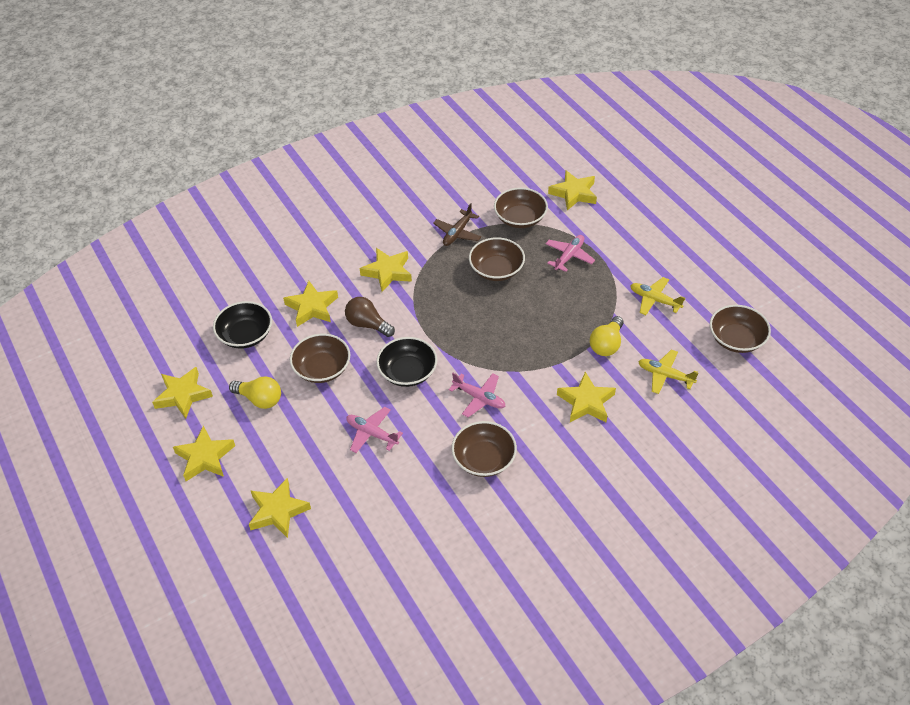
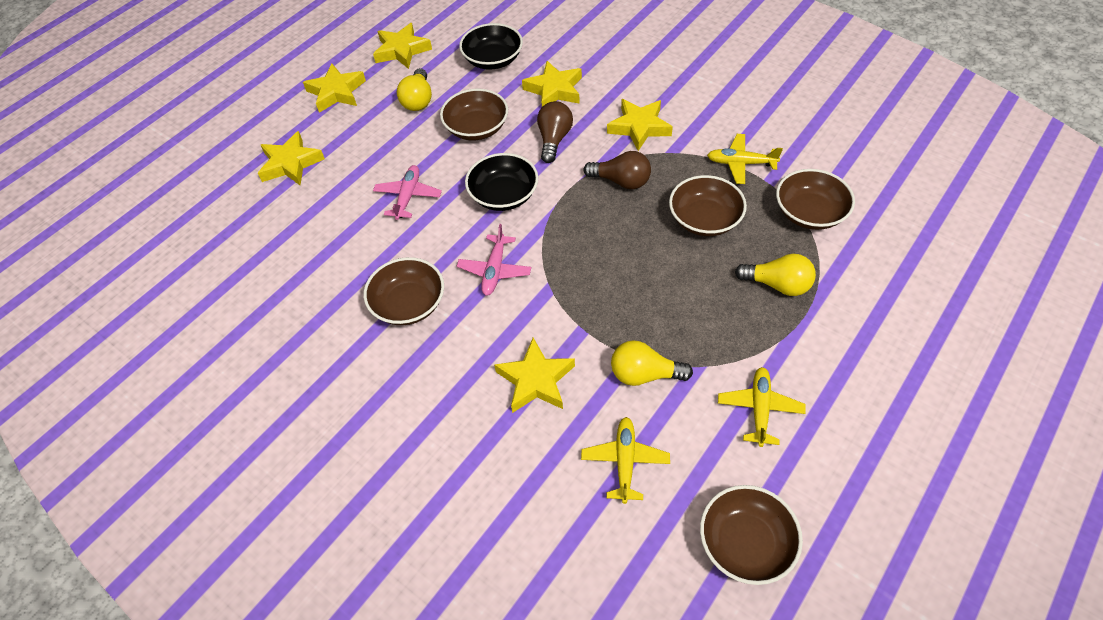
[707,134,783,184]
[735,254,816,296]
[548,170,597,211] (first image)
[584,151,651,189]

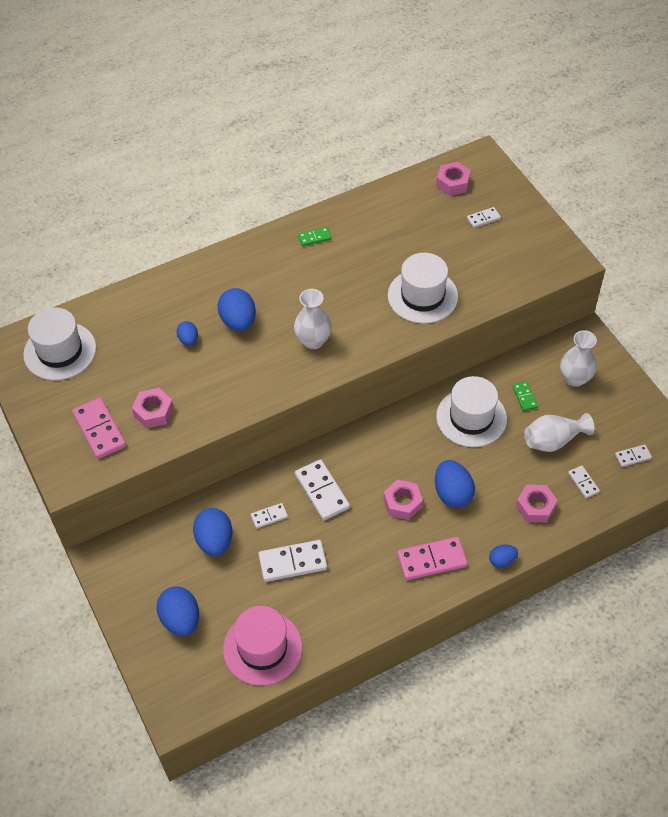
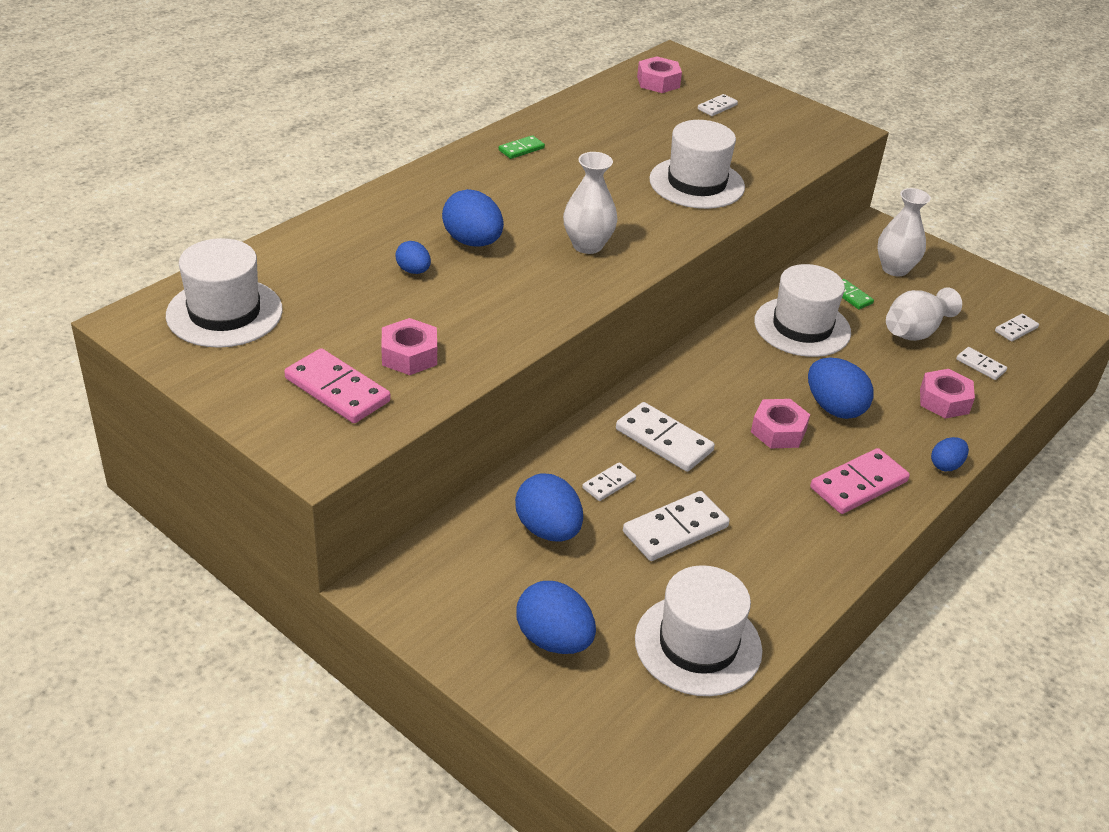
[635,565,762,696]

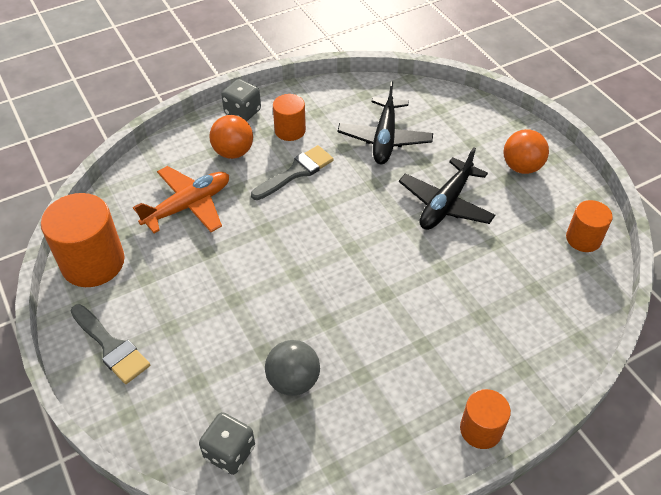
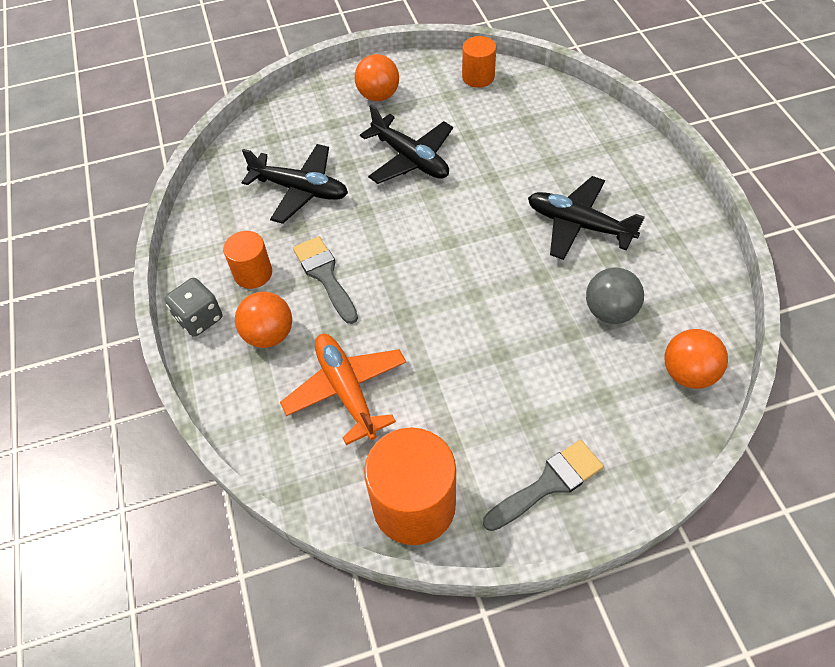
[664,329,728,389]
[460,389,511,449] (first image)
[528,176,645,260]

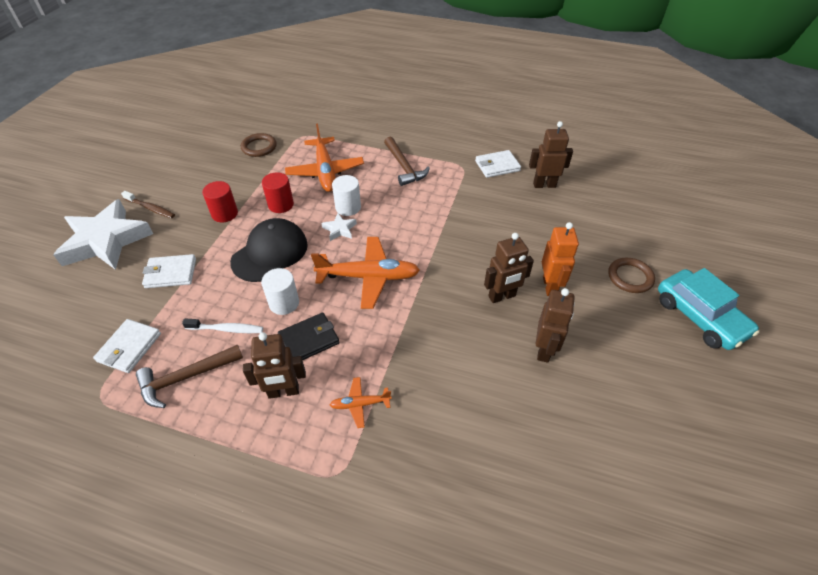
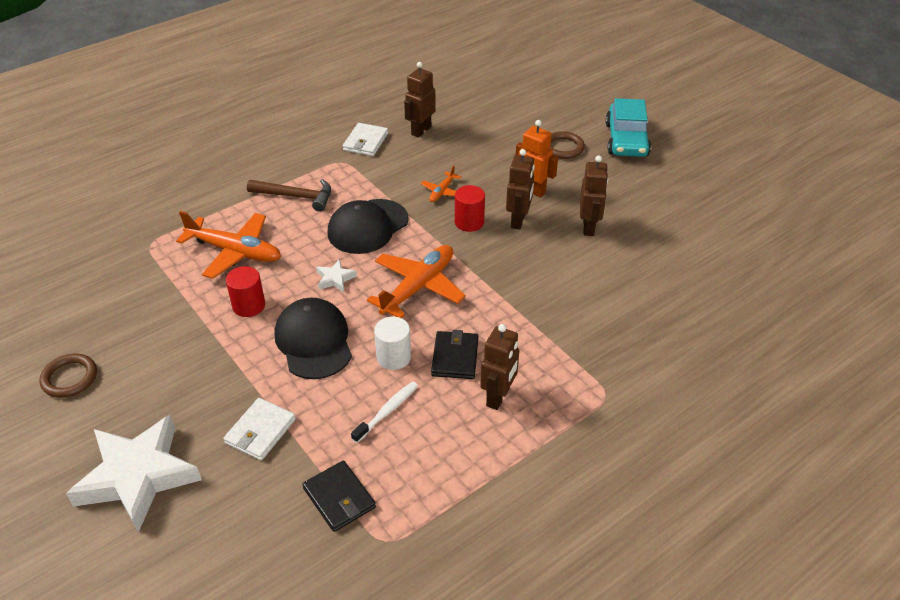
[302,460,376,532]
[121,191,175,218] (first image)
[136,344,243,408] (first image)
[455,185,485,232]
[39,354,97,398]
[421,165,461,202]
[332,175,361,216] (first image)
[580,155,609,236]
[606,98,651,157]
[328,199,409,254]

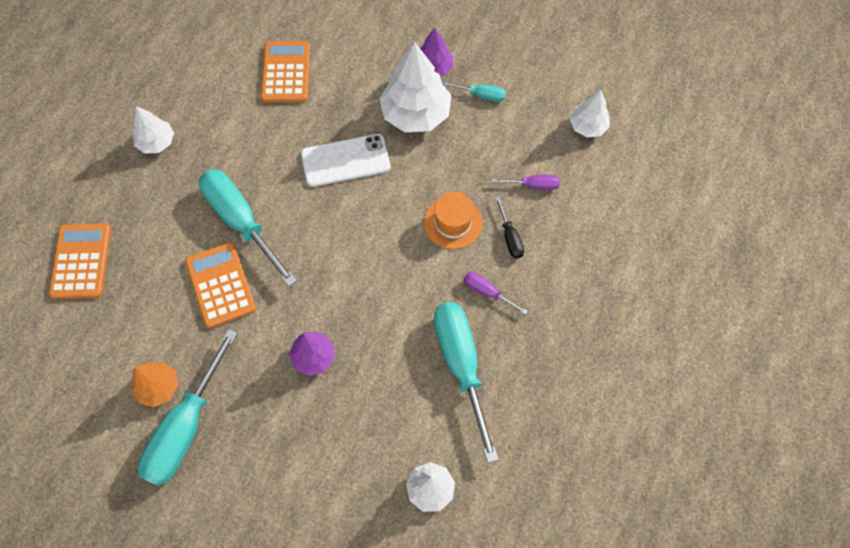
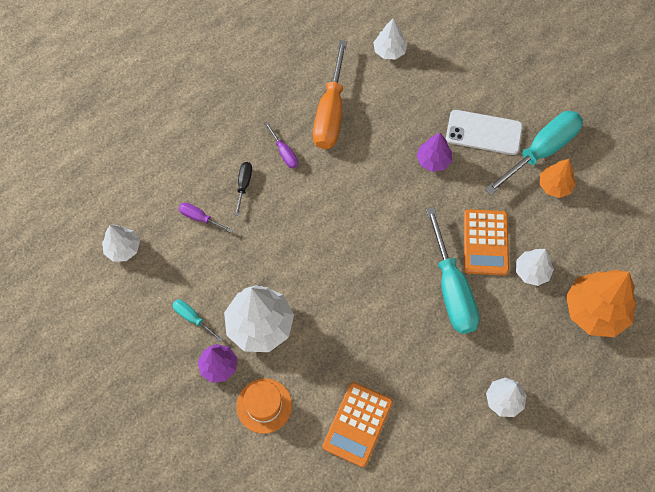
[566,270,636,337]
[446,110,523,155]
[236,378,292,434]
[313,40,347,149]
[516,249,554,286]

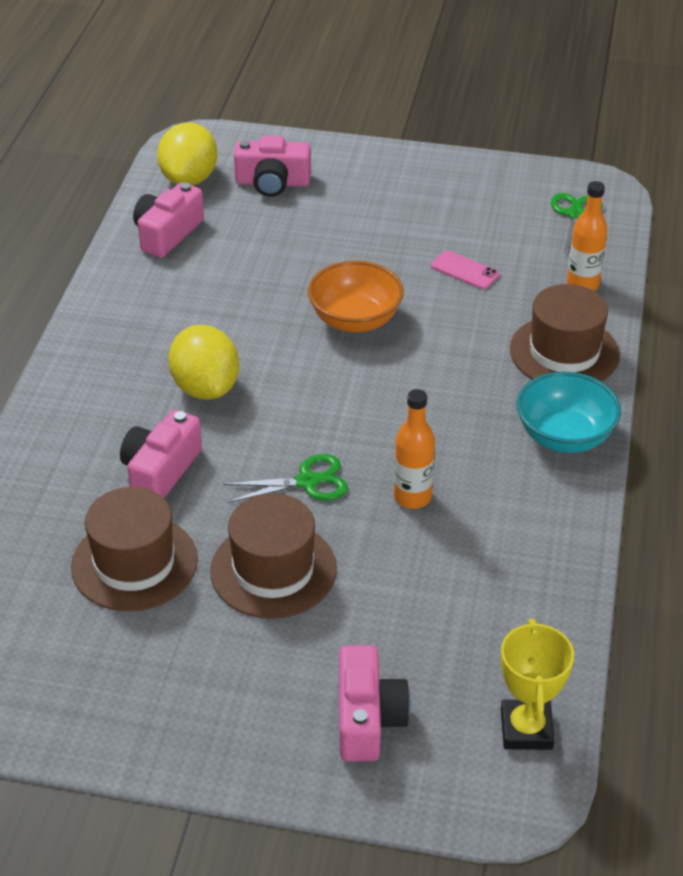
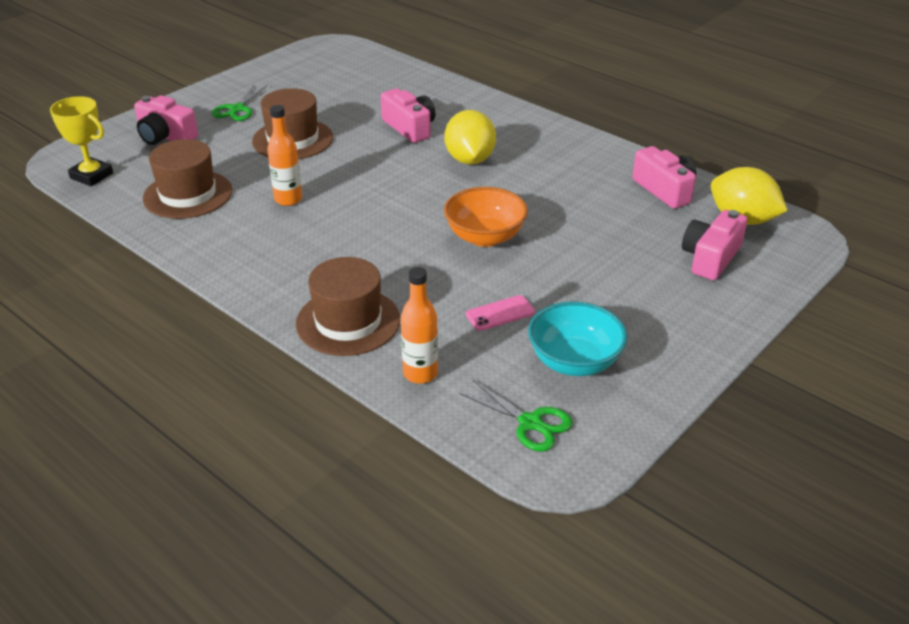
[143,139,232,219]
[444,110,496,165]
[212,85,268,121]
[528,302,628,376]

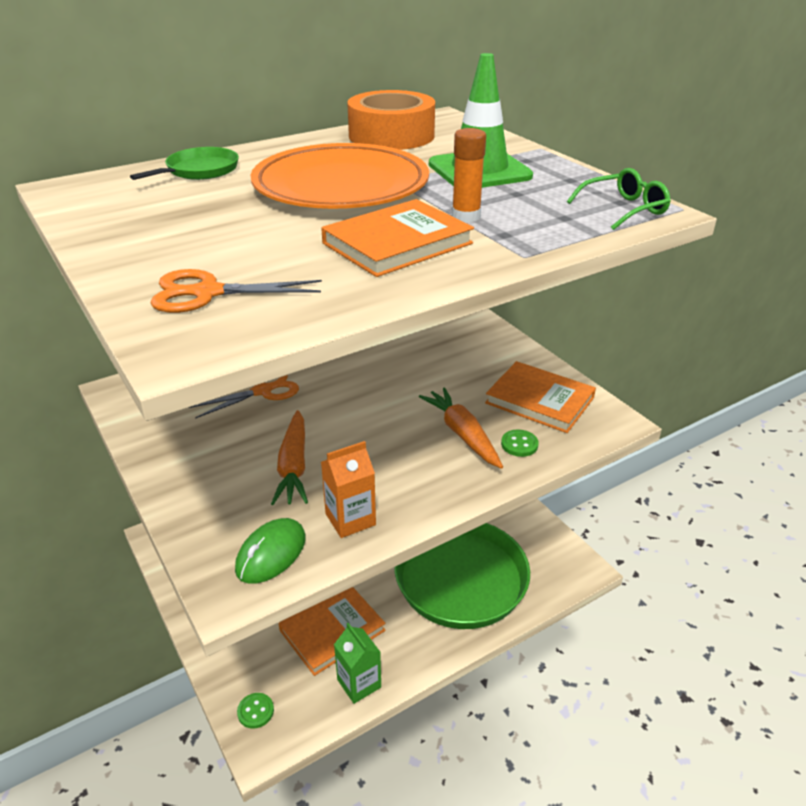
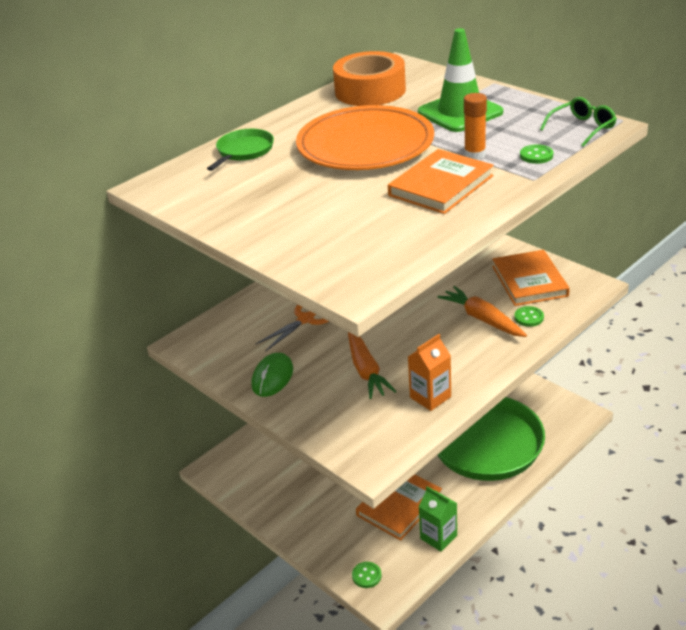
[151,269,322,313] (first image)
[252,353,293,397]
[492,250,570,306]
[520,144,553,164]

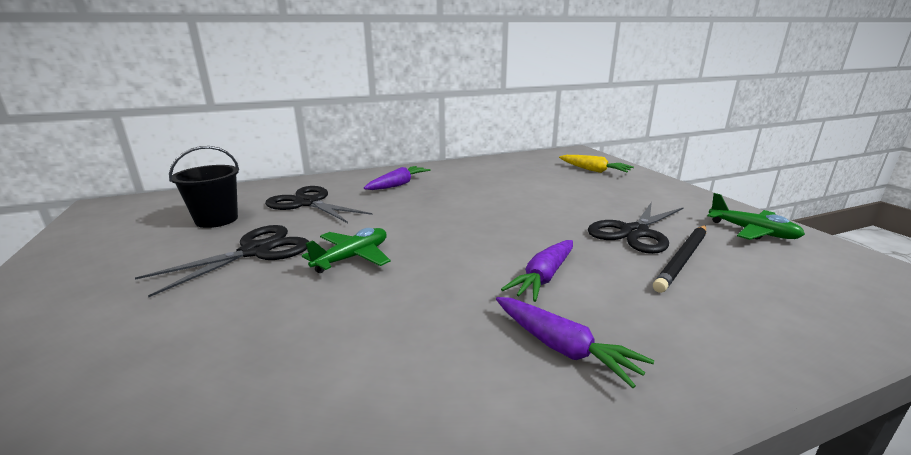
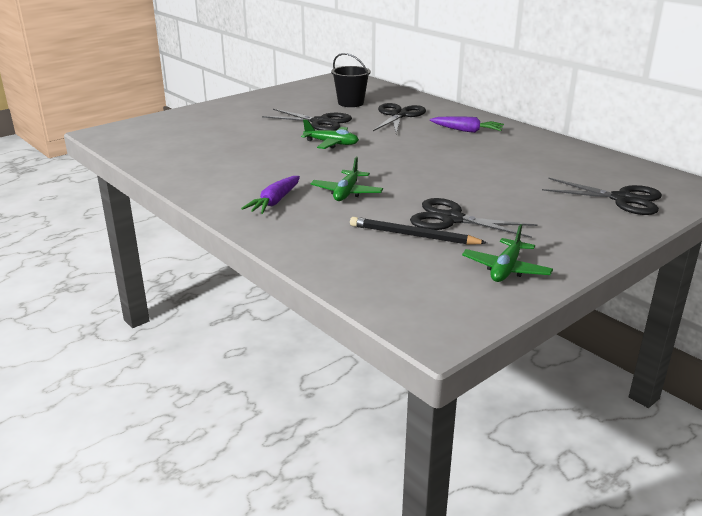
[310,157,383,201]
[542,177,662,215]

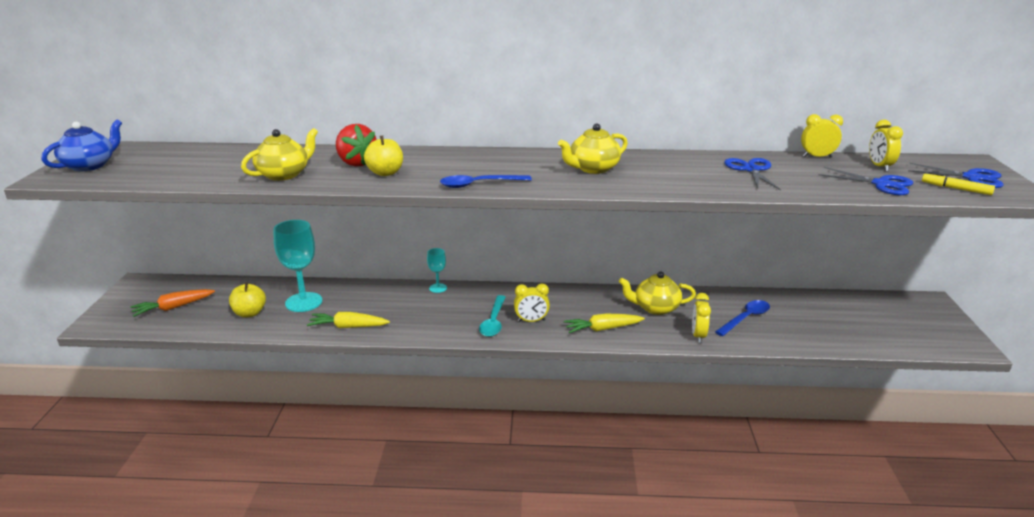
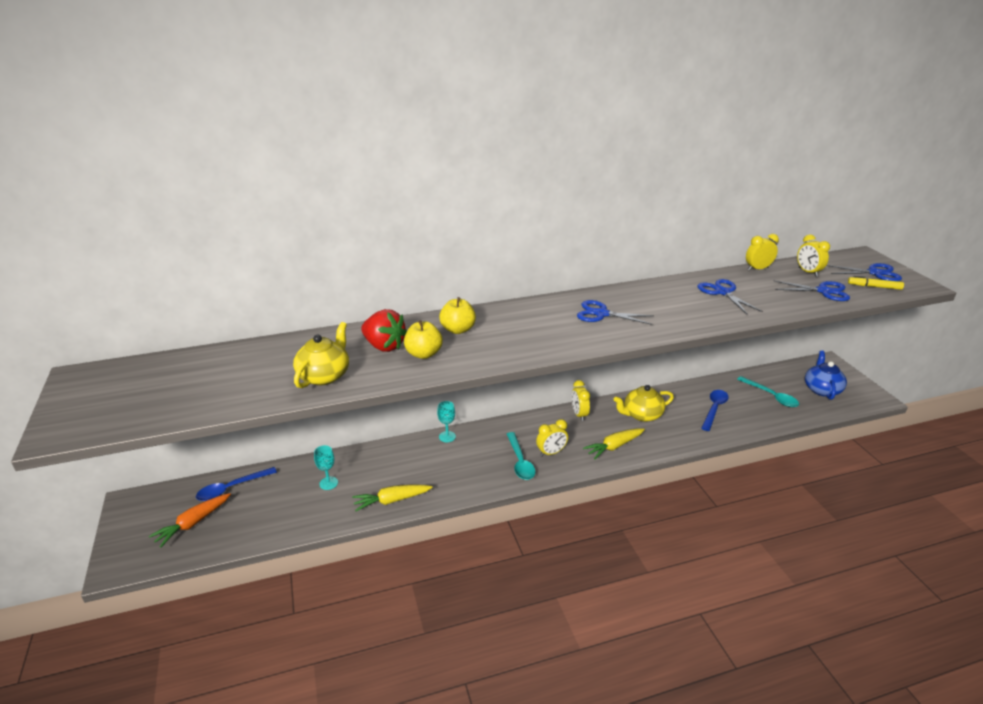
[805,351,847,400]
[439,297,476,334]
[314,445,338,490]
[196,467,277,501]
[577,300,654,325]
[572,380,590,421]
[737,376,799,407]

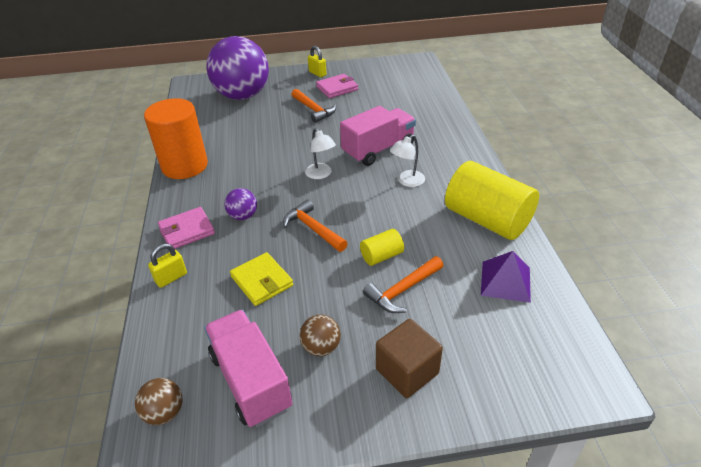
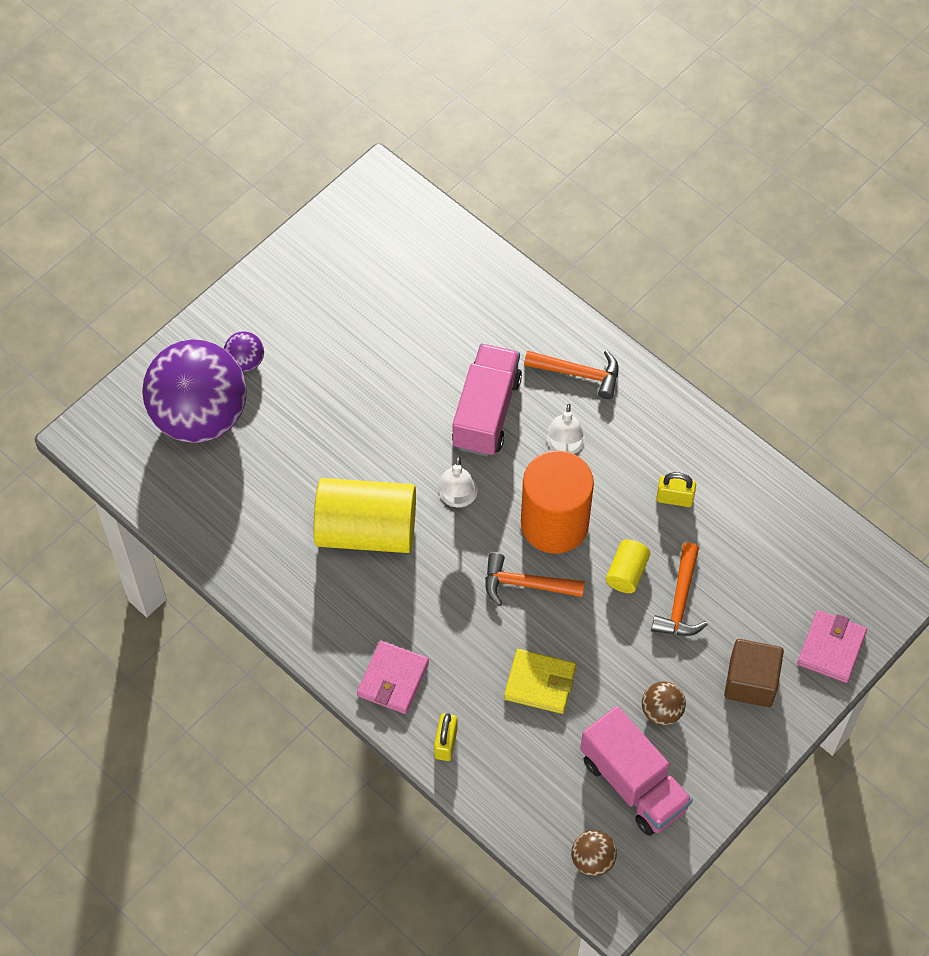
[521,451,594,554]
[580,706,693,836]
[224,331,264,372]
[524,350,619,399]
[438,456,478,508]
[656,472,696,507]
[797,610,867,683]
[314,478,416,553]
[481,251,531,303] (first image)

